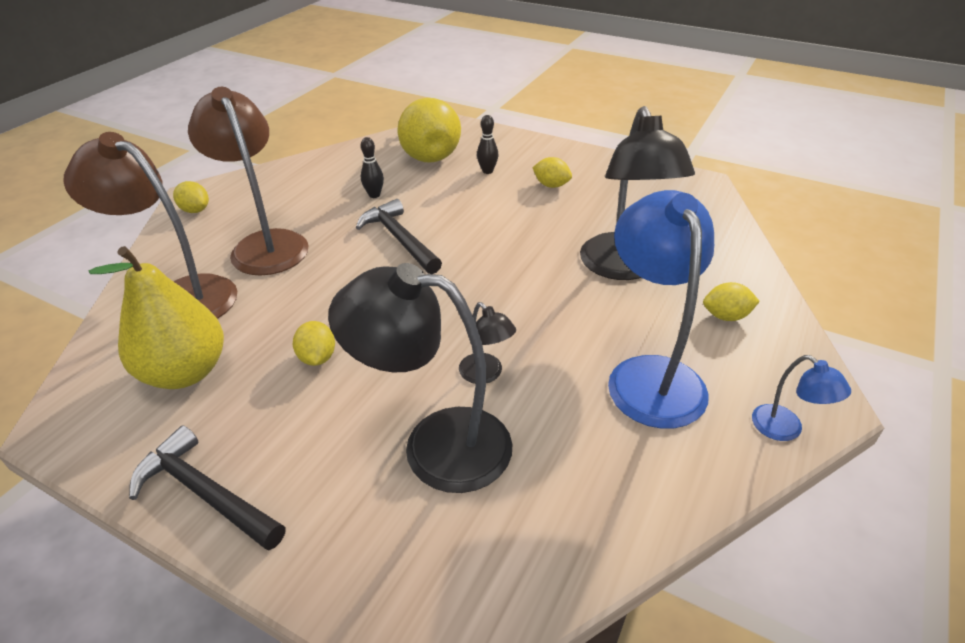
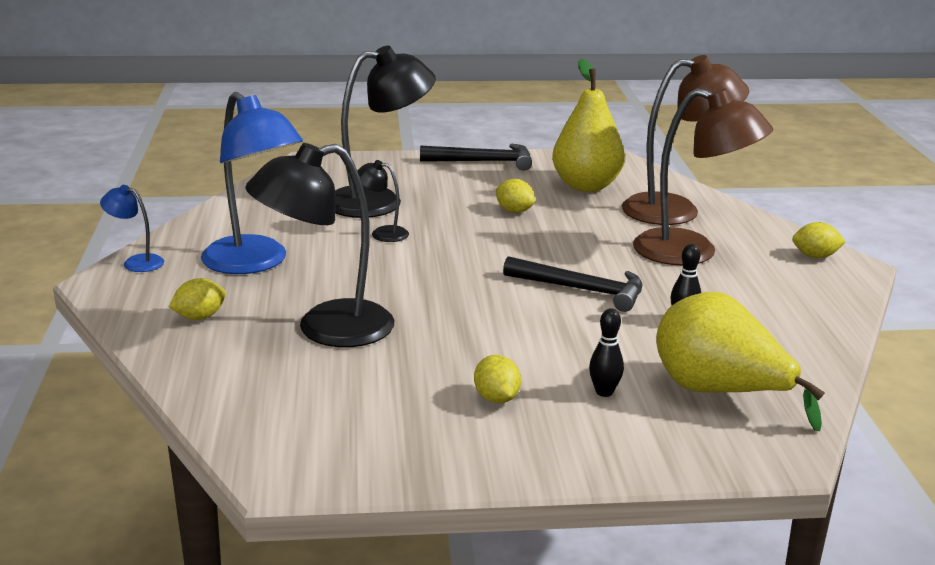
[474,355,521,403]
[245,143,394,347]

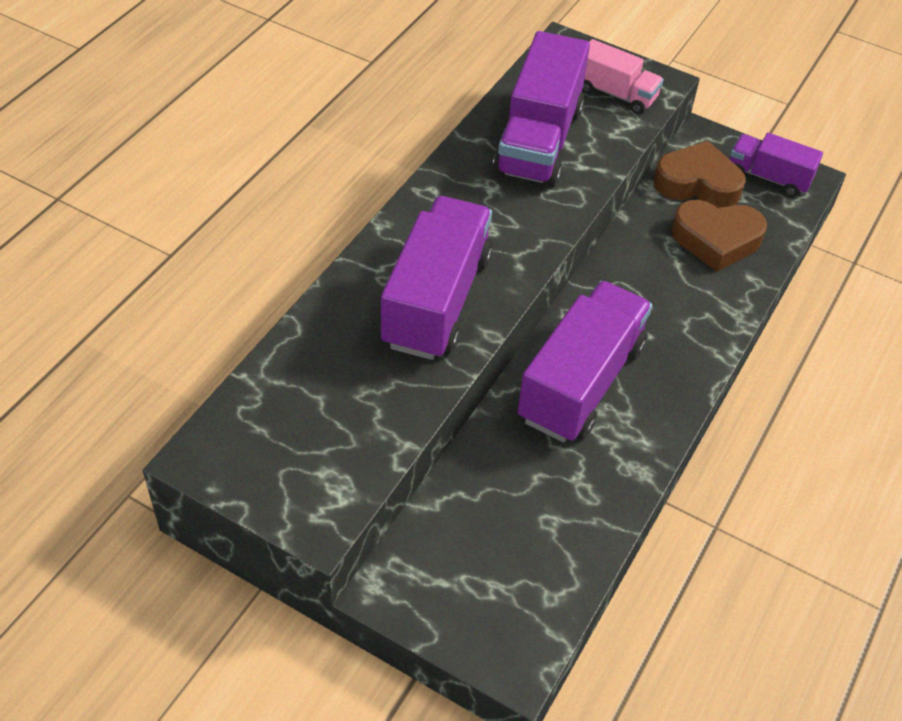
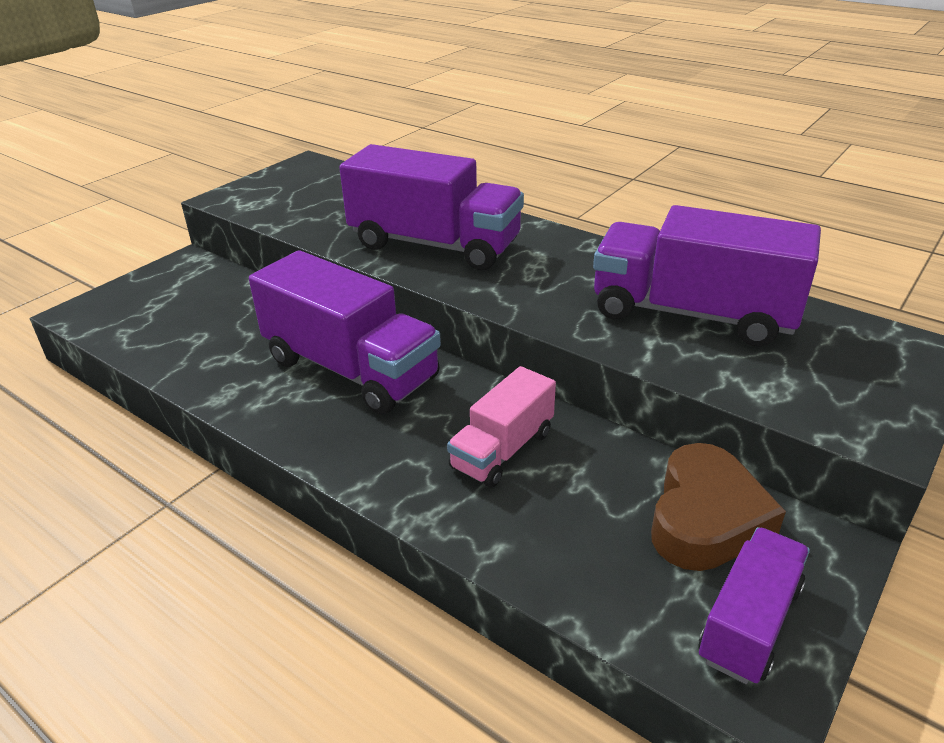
[447,366,556,488]
[671,200,767,272] (first image)

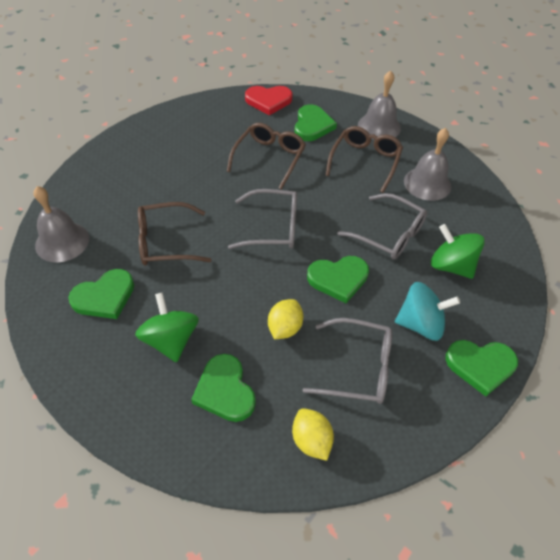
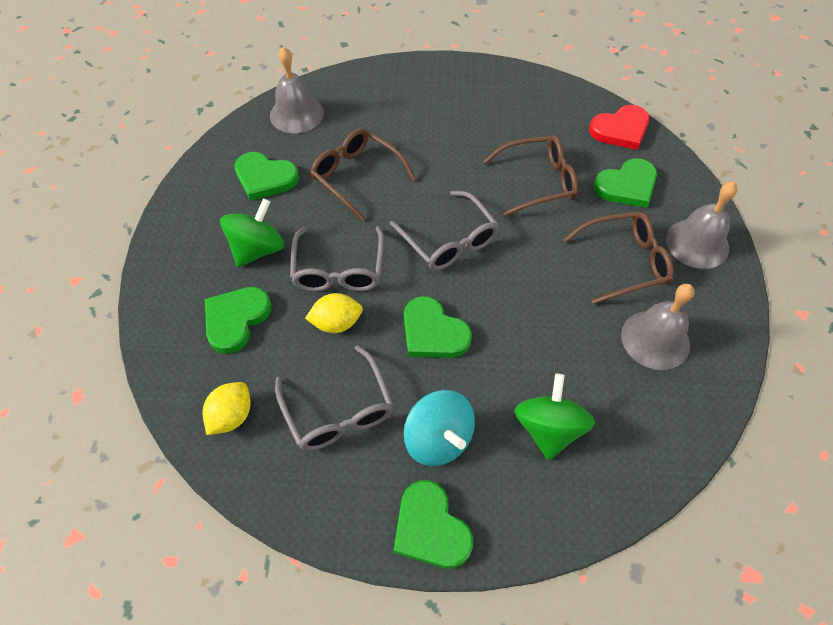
[589,105,650,150]
[290,226,384,292]

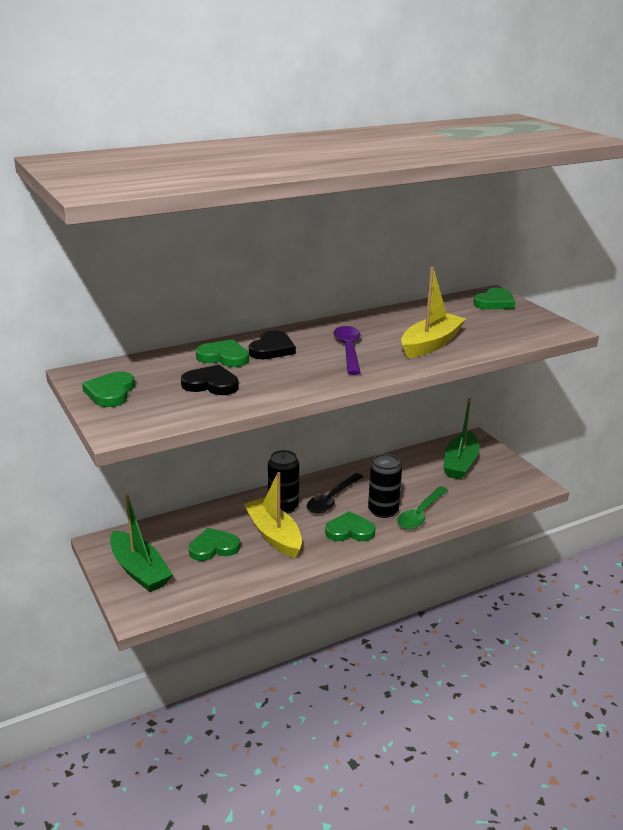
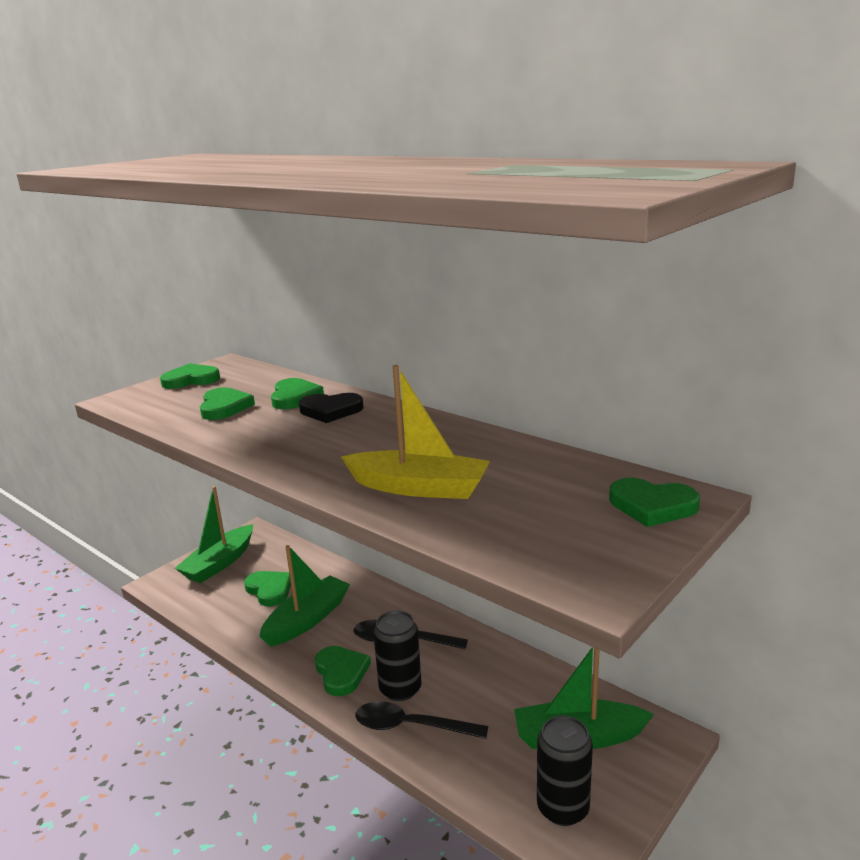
[200,387,255,420]
[259,545,350,647]
[537,716,593,826]
[333,326,361,375] (first image)
[355,701,488,739]

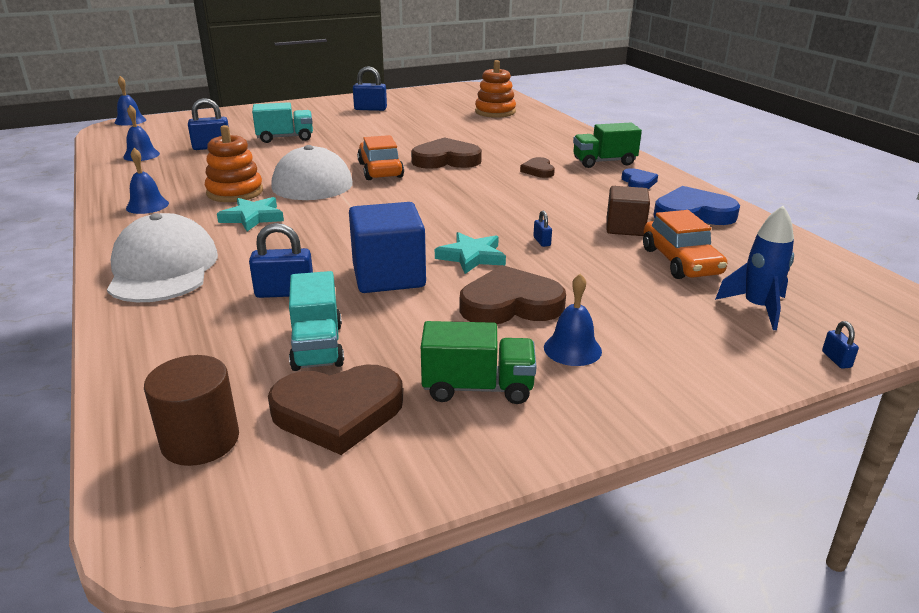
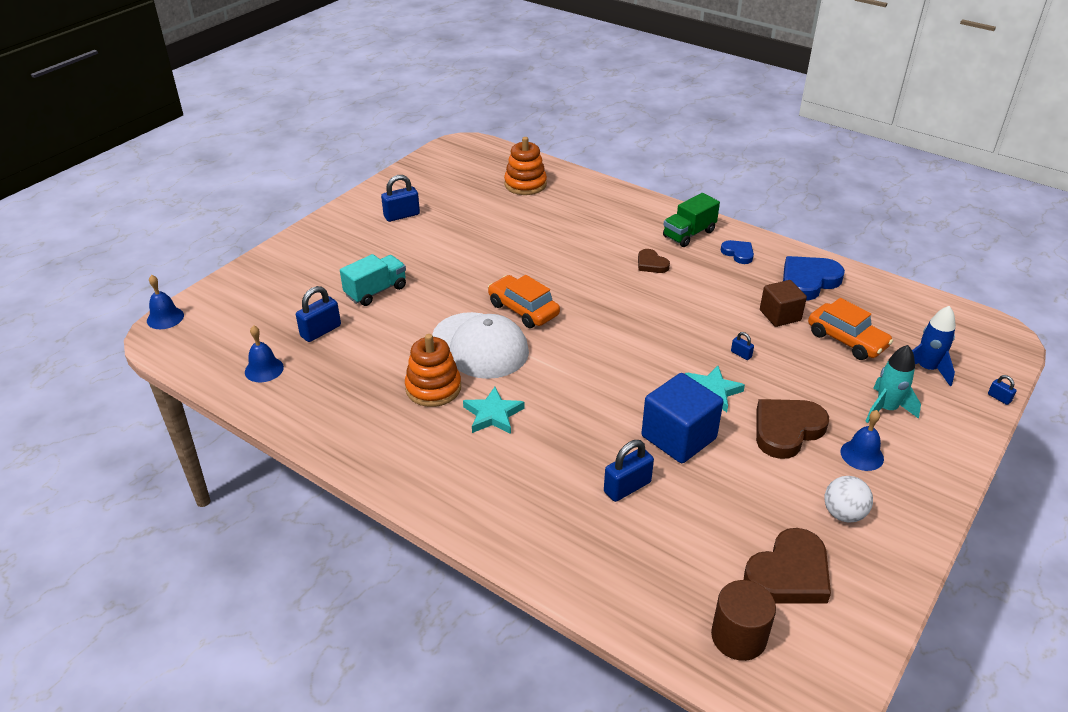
[107,213,218,302] (first image)
[126,148,169,214] (first image)
[289,271,344,371] (first image)
[411,137,482,169] (first image)
[824,476,873,523]
[865,345,921,423]

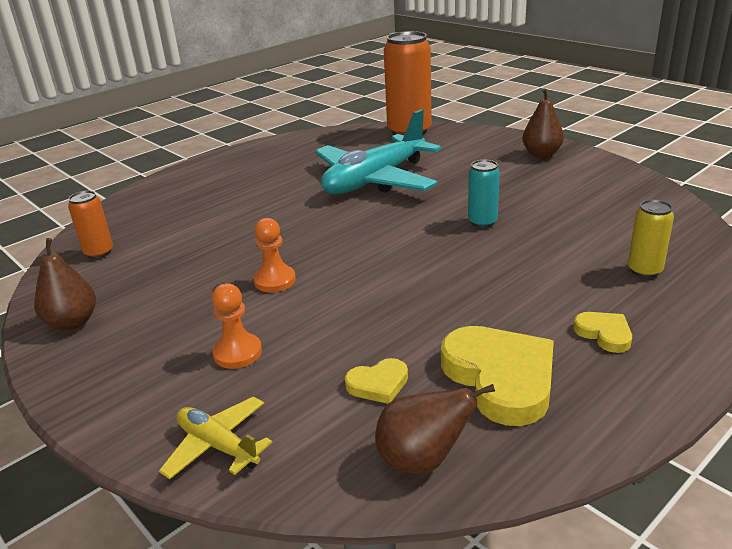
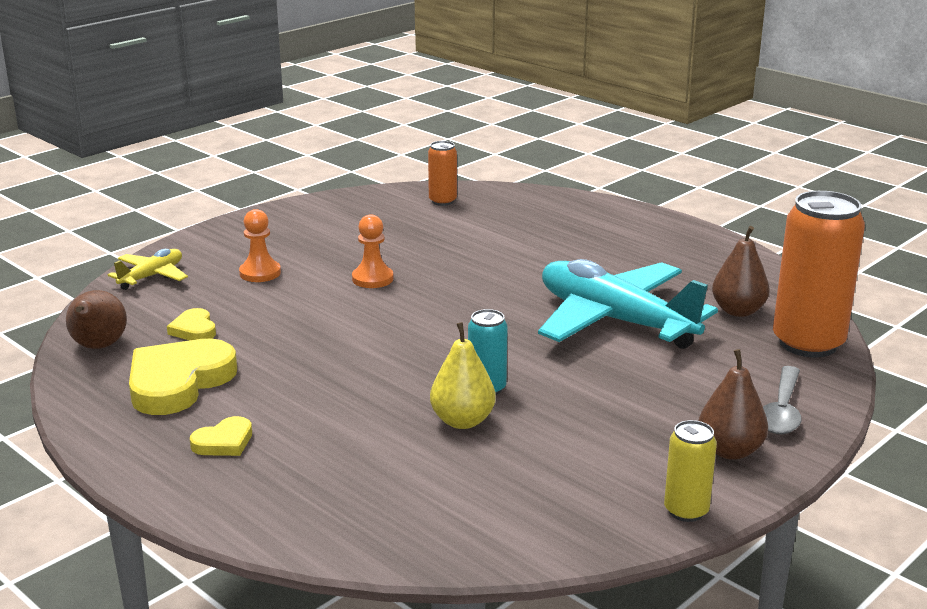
[712,226,770,317]
[129,339,237,415]
[664,420,717,522]
[430,322,496,429]
[763,366,801,434]

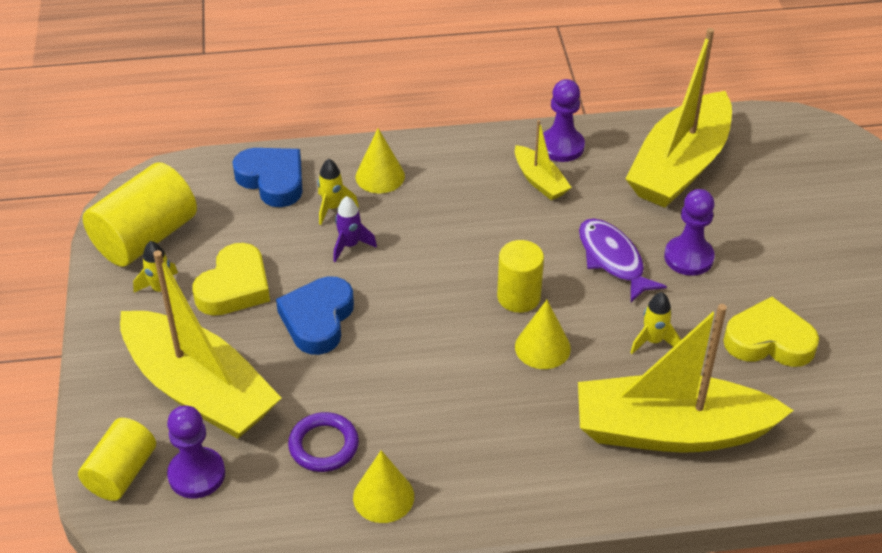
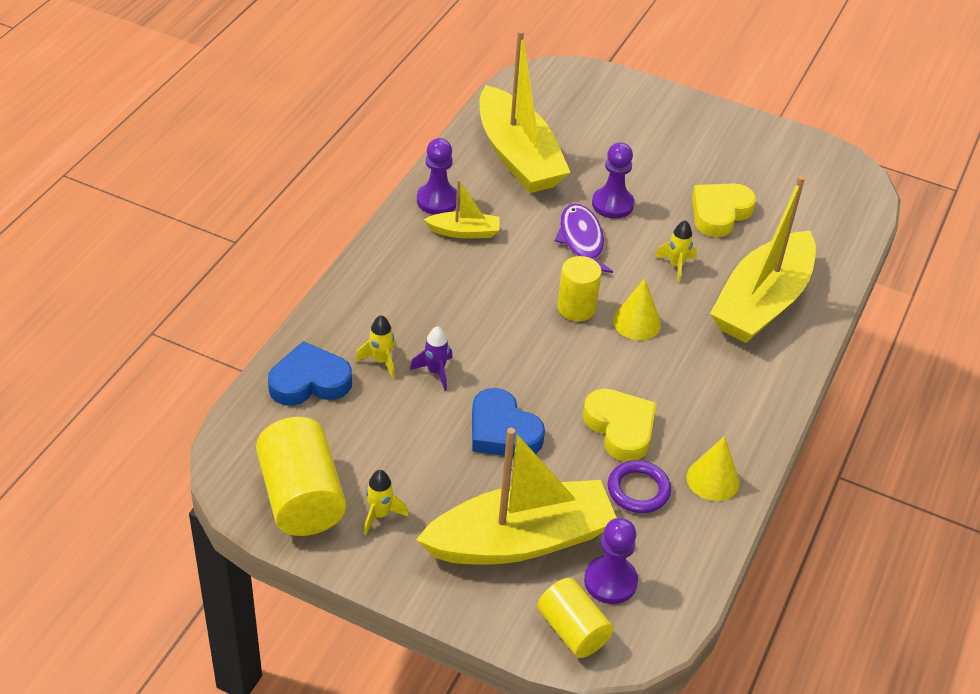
[583,389,657,462]
[356,128,405,193] (first image)
[555,204,613,273]

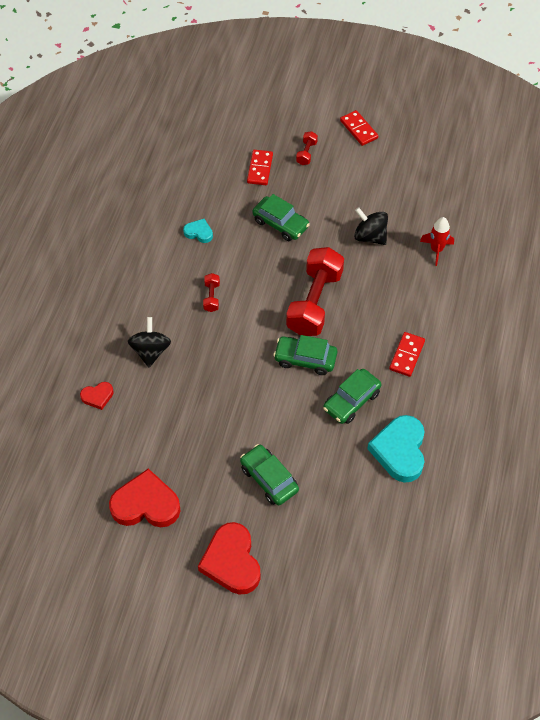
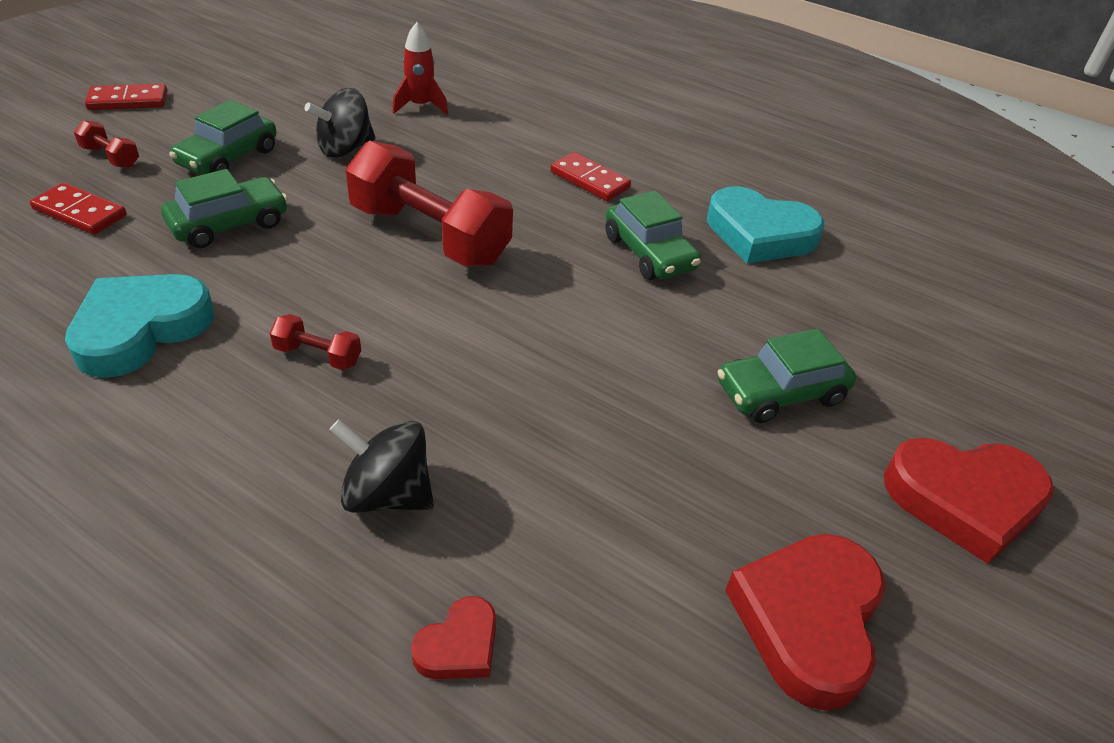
[411,596,496,679]
[65,274,214,378]
[169,100,276,175]

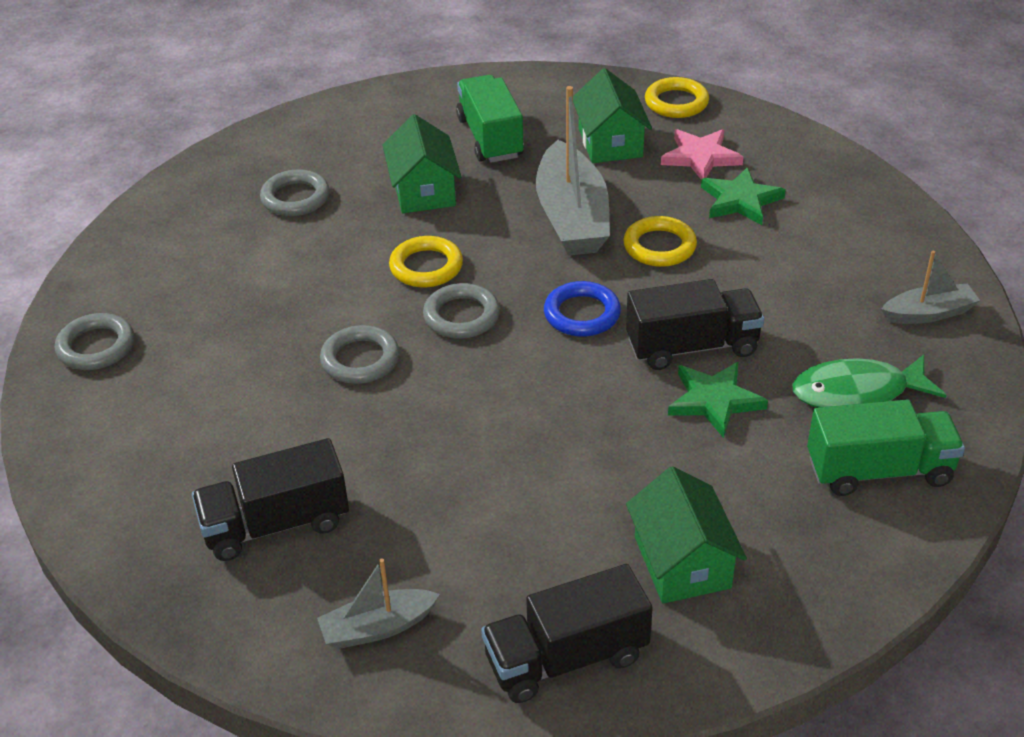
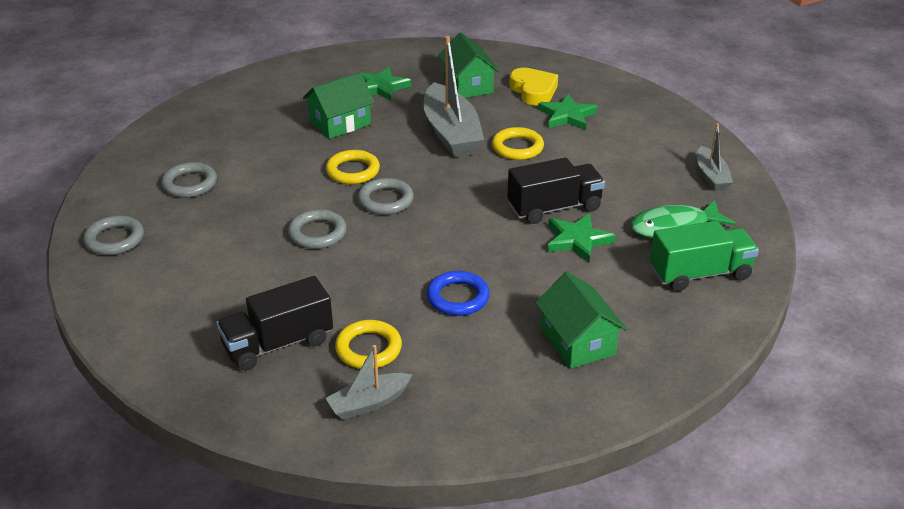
[161,162,217,198]
[303,72,375,139]
[362,67,411,101]
[481,564,653,703] (first image)
[427,271,490,316]
[335,320,402,369]
[509,68,558,106]
[697,123,733,191]

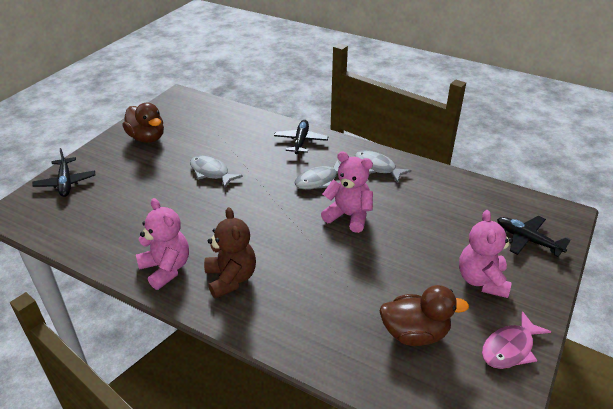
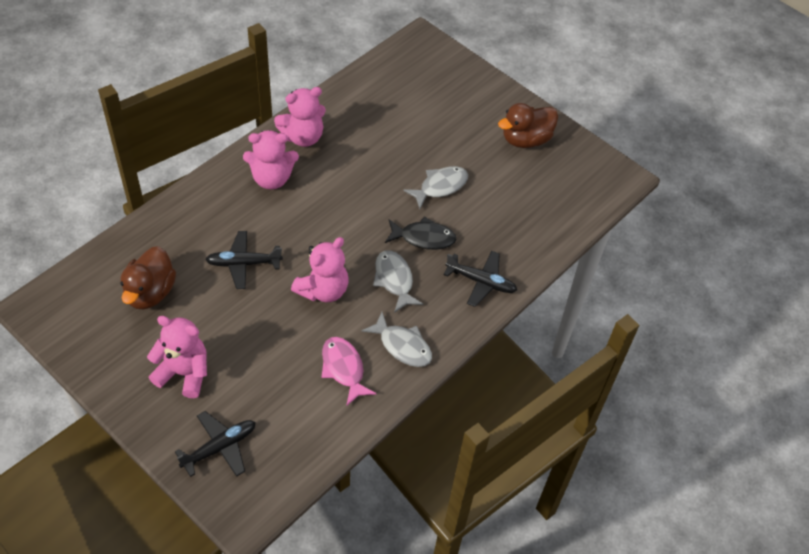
[205,231,283,289]
[243,130,299,190]
[362,312,432,367]
[322,337,377,406]
[385,216,456,250]

